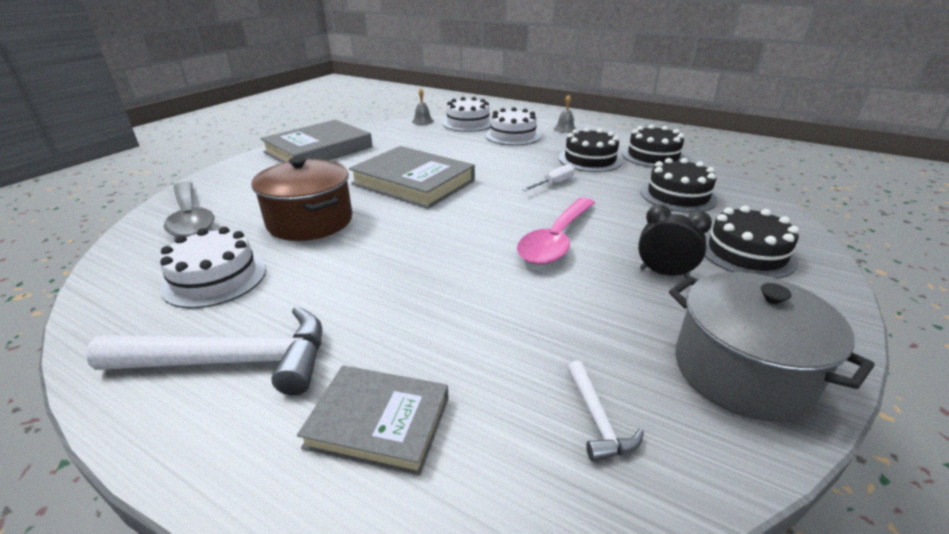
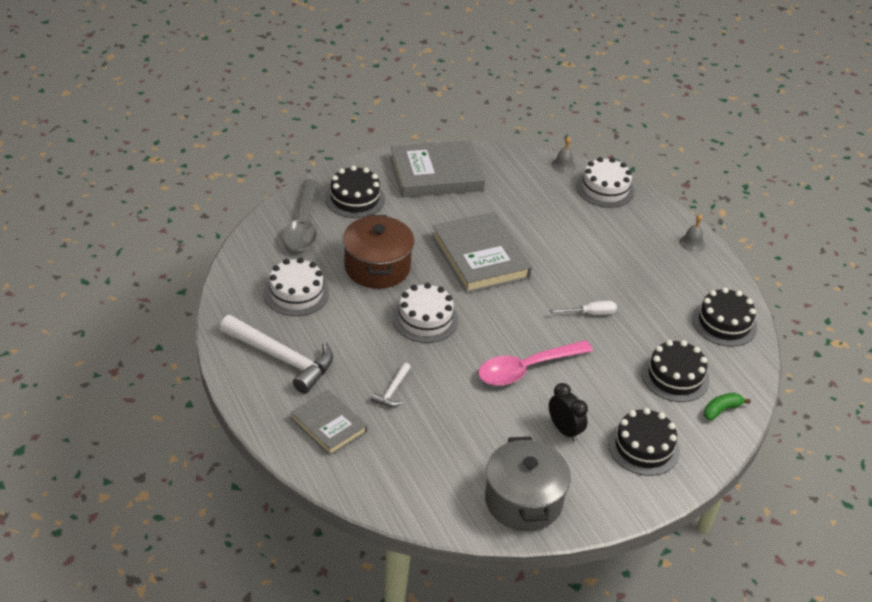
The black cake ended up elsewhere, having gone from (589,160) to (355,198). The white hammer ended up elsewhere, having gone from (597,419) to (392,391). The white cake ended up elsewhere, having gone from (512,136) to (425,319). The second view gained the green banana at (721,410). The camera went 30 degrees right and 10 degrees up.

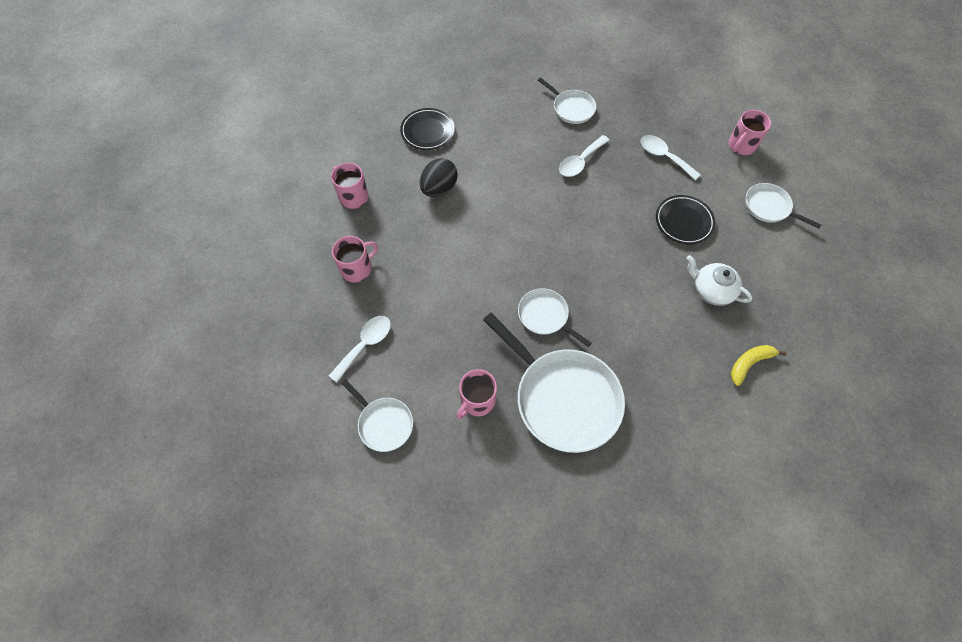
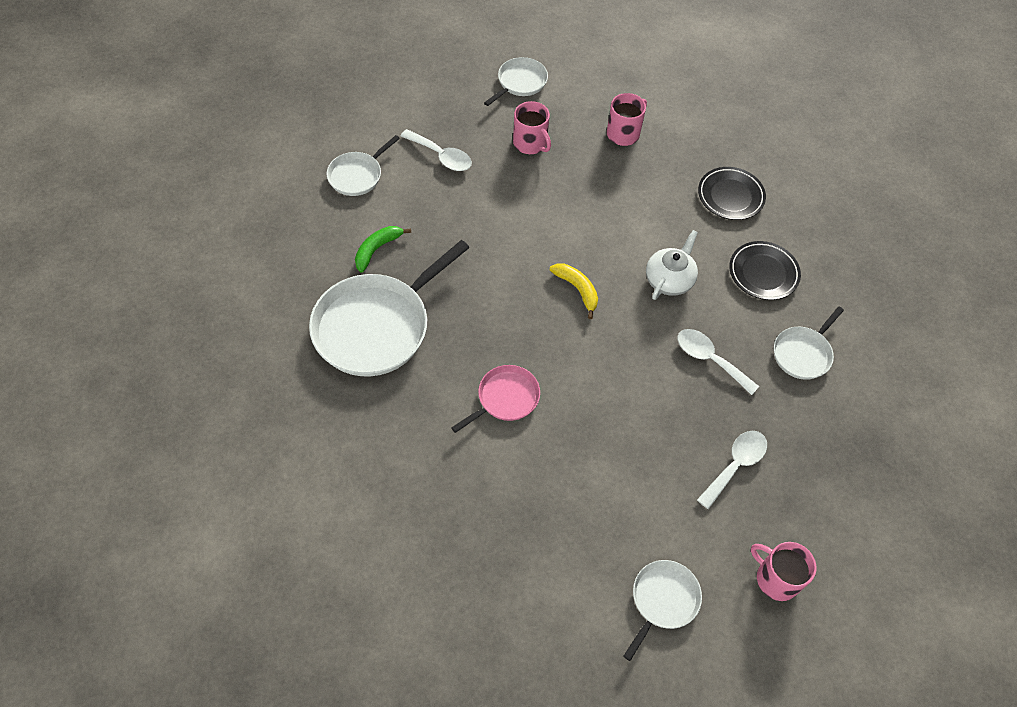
Where the pink mug stood at (477,401), the green banana came to stand at (377,249). The second view gained the pink pan at (505,398). The white pan ended up elsewhere, having gone from (545,316) to (520,82). The yellow banana ended up elsewhere, having gone from (749,363) to (577,290). The white teapot ended up elsewhere, having gone from (711,290) to (669,280). The black plate ended up elsewhere, having gone from (683,222) to (763,273). The second view lost the black egg at (439,188). The camera went 85 degrees right and 5 degrees down.

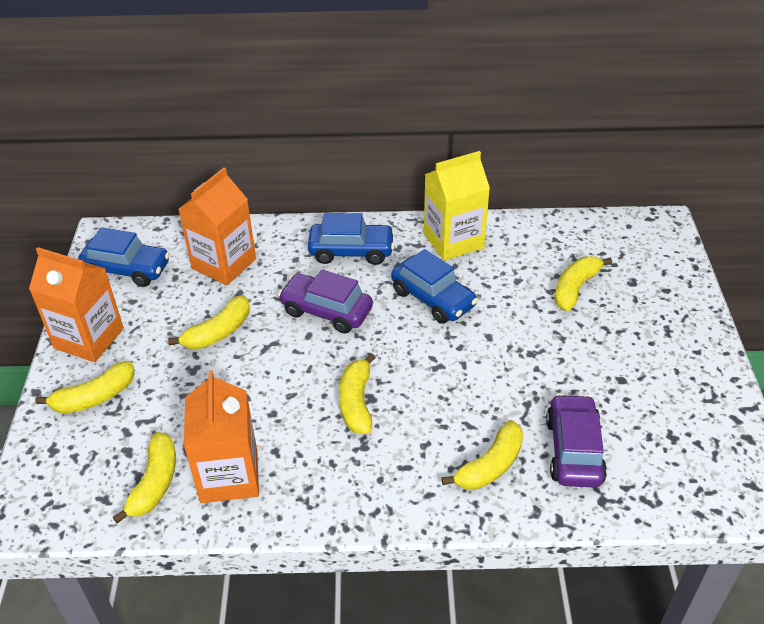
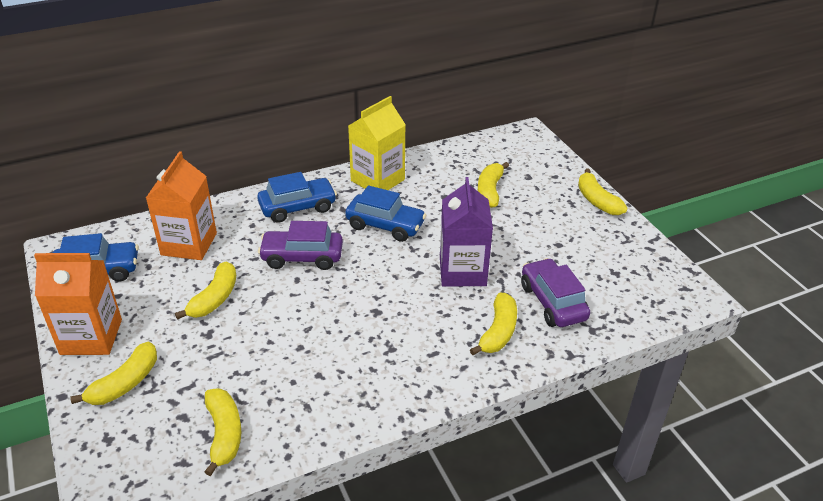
The second view gained the purple carton at (462,271). The yellow banana ended up elsewhere, having gone from (356,402) to (597,200). The second view lost the orange carton at (229,476). The camera went 25 degrees left and 5 degrees down.

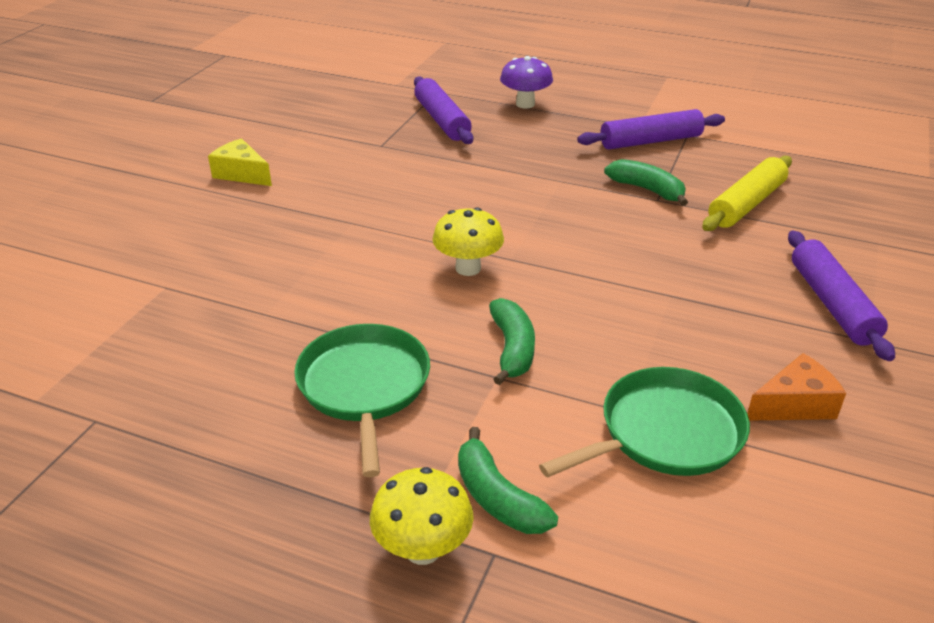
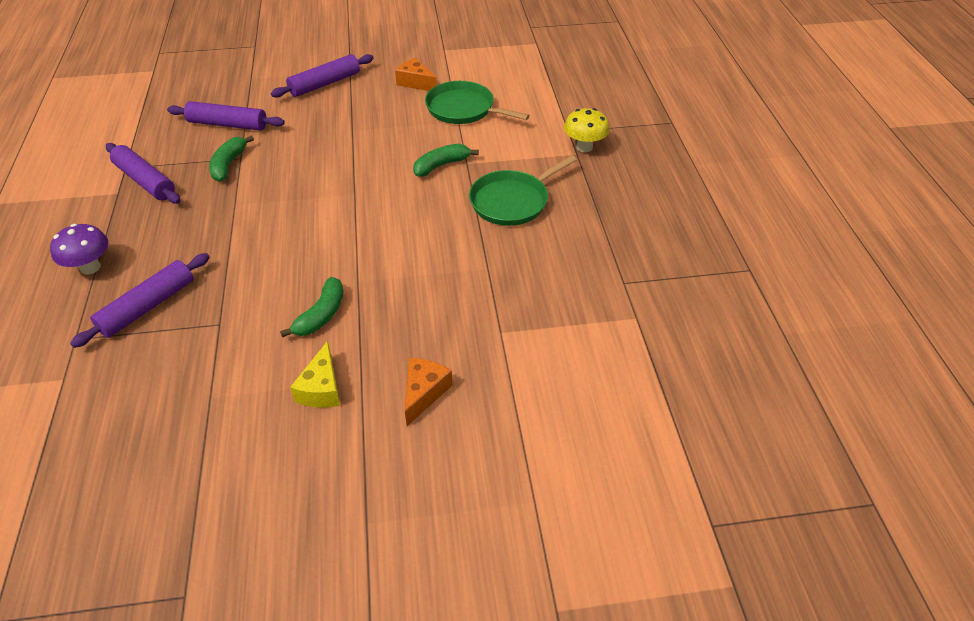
What was the yellow rolling pin at (746,204) turned into the purple rolling pin at (228,124). The green banana ended up elsewhere, having gone from (497,497) to (321,315). The second view gained the orange cheese at (424,393). The second view lost the yellow mushroom at (468,268). The camera went 120 degrees left and 10 degrees up.

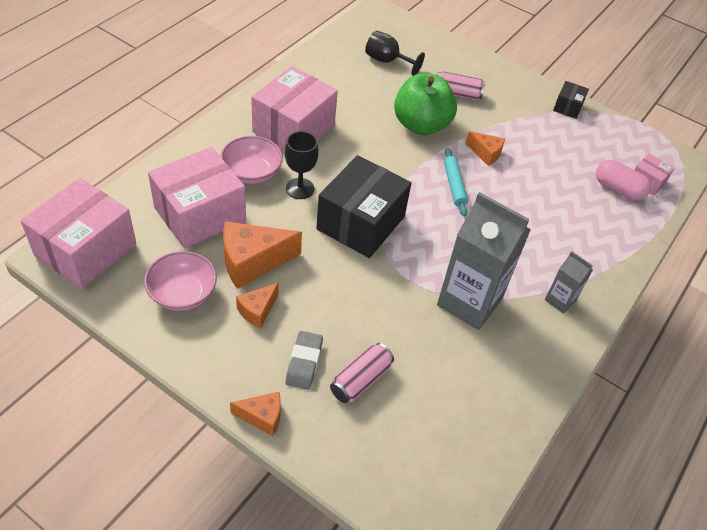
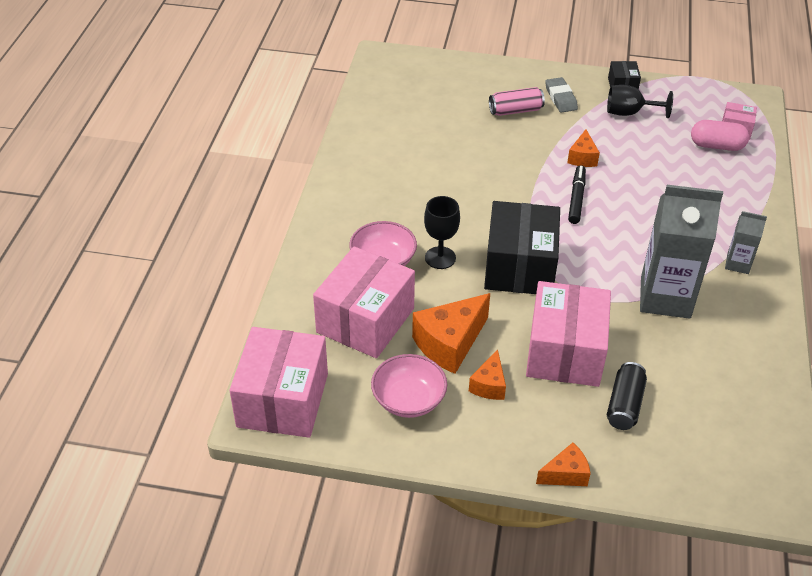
The pink box ended up elsewhere, having gone from (294,128) to (565,352). The grey eraser ended up elsewhere, having gone from (304,362) to (560,98). The orange cheese at (486,153) ended up facing another way, 90 degrees clockwise from before. Where the turquoise rolling pin stood at (454,185), the black marker came to stand at (576,198). The black goblet ended up elsewhere, having gone from (387,61) to (629,113). What was the pink can at (360,380) turned into the black can at (624,405). The second view lost the green apple at (421,125). The camera went 20 degrees left and 5 degrees down.

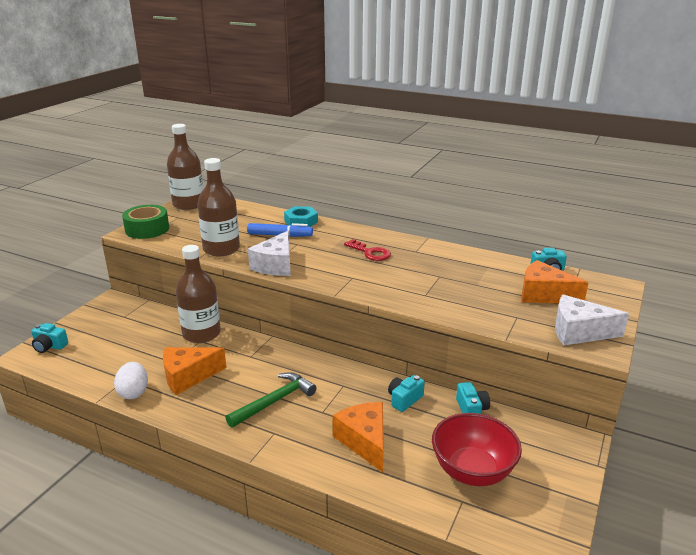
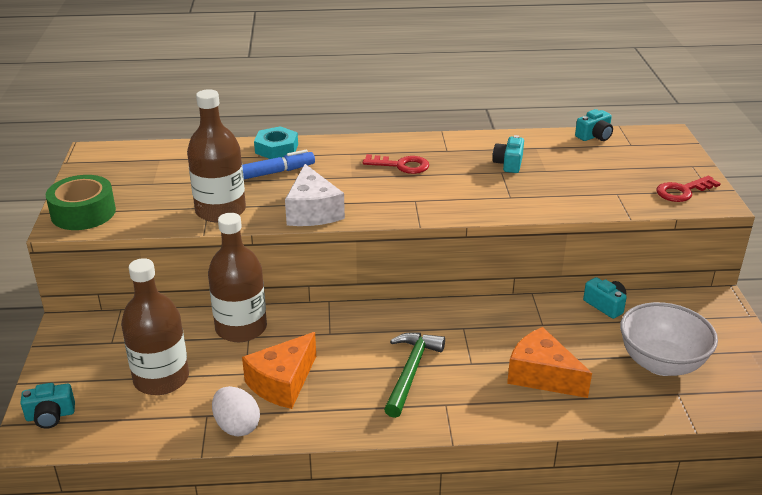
The brown bottle ended up elsewhere, having gone from (188,204) to (161,379). The turquoise camera ended up elsewhere, having gone from (404,399) to (508,164). What was the red bowl at (472,471) turned into the white bowl at (661,363). Where the white cheese stood at (579,332), the red key came to stand at (682,191). The second view lost the orange cheese at (544,295). The camera went 30 degrees left and 5 degrees up.

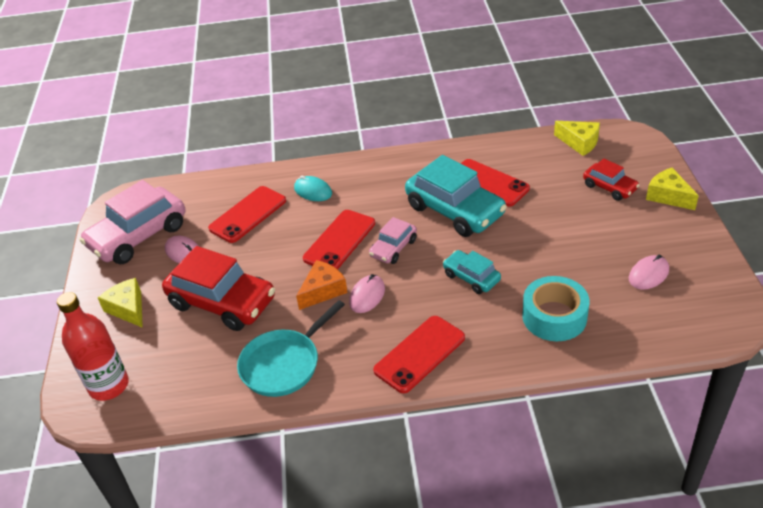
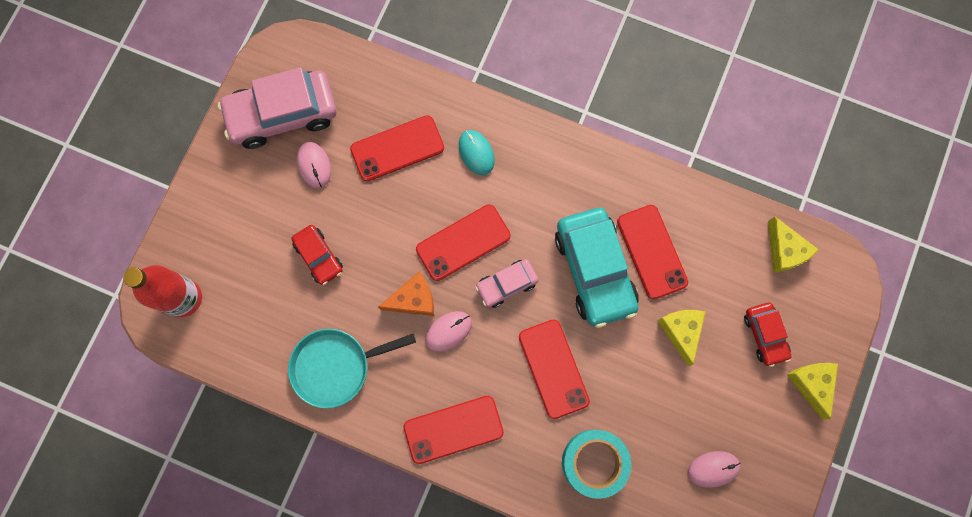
The size of the red car at (222,302) changed by a factor of 0.53. Where the turquoise car stood at (471,277), the red phone came to stand at (553,368). The yellow cheese ended up elsewhere, having gone from (128,309) to (681,331). The camera went 25 degrees right and 35 degrees up.

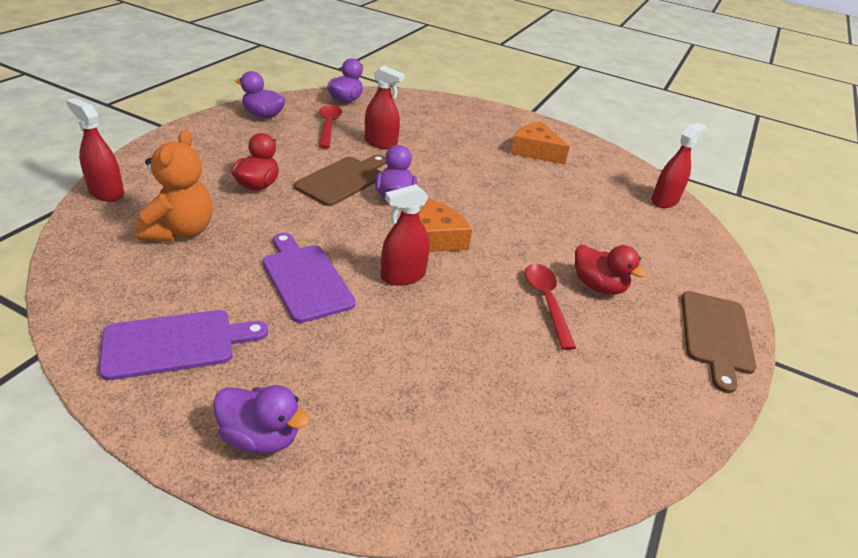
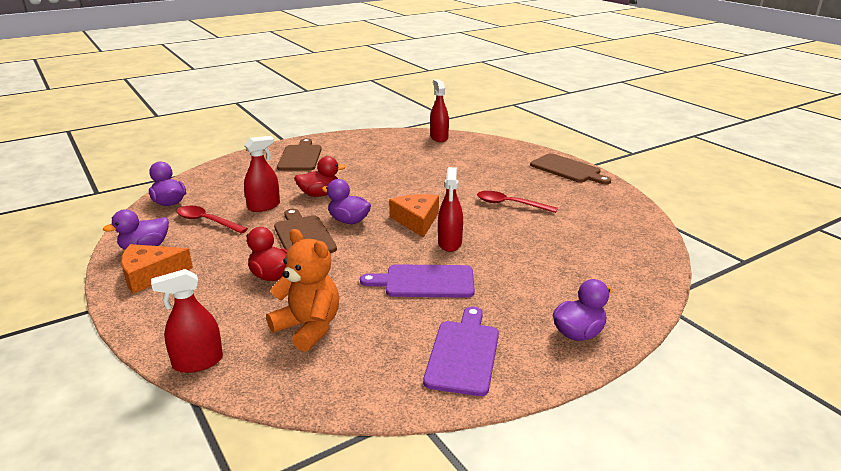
The orange cheese ended up elsewhere, having gone from (535,151) to (150,275). The second view gained the brown cutting board at (300,157). The red duck ended up elsewhere, having gone from (598,286) to (319,194). The camera went 55 degrees left and 10 degrees down.

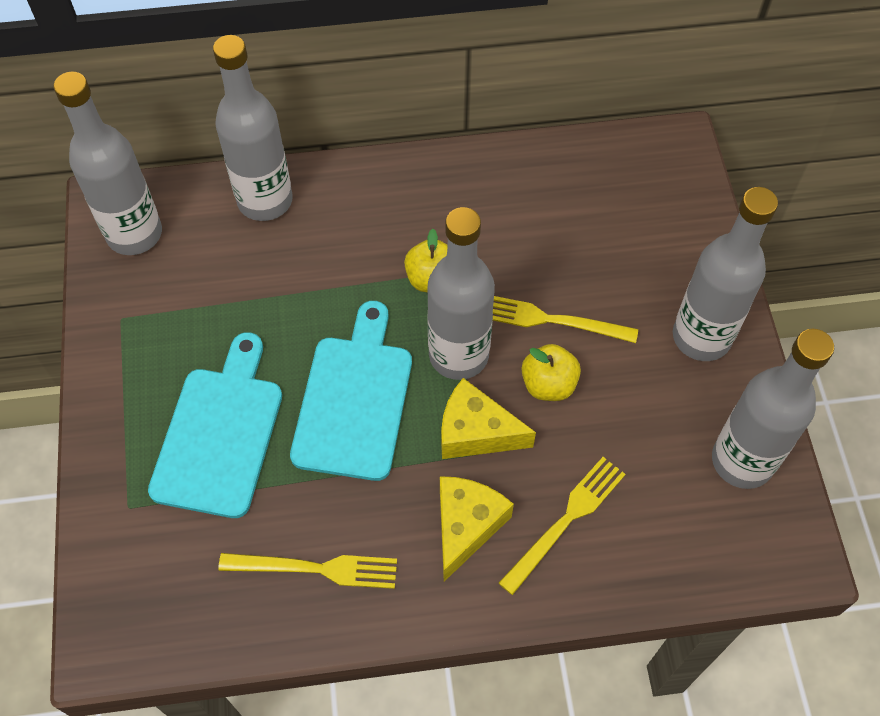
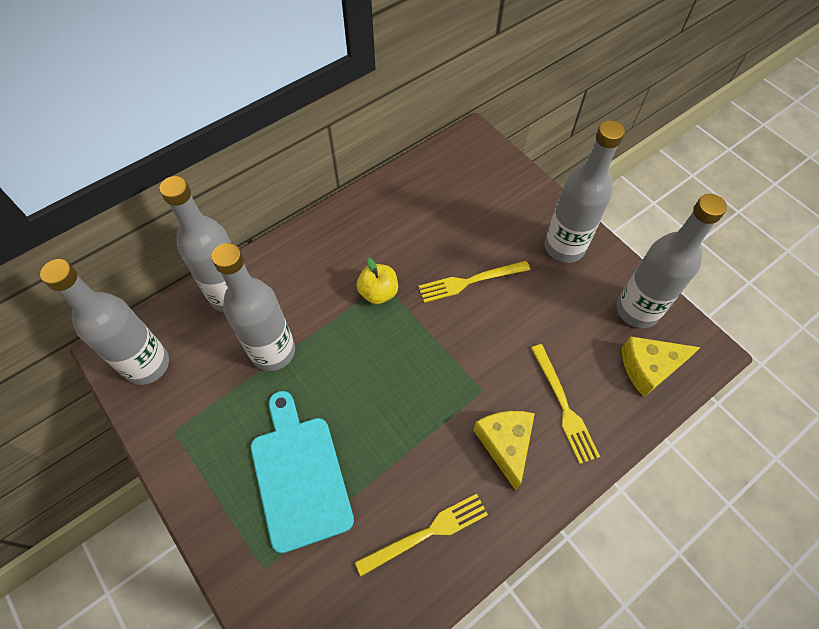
The grey bottle ended up elsewhere, having gone from (458,355) to (273,351). The yellow fork at (565,521) ended up facing another way, 150 degrees clockwise from before. The yellow cheese ended up elsewhere, having gone from (476,432) to (649,368). The second view lost the turquoise cutting board at (355,400). The second view lost the yellow apple at (548,384). The camera went 30 degrees left and 0 degrees up.

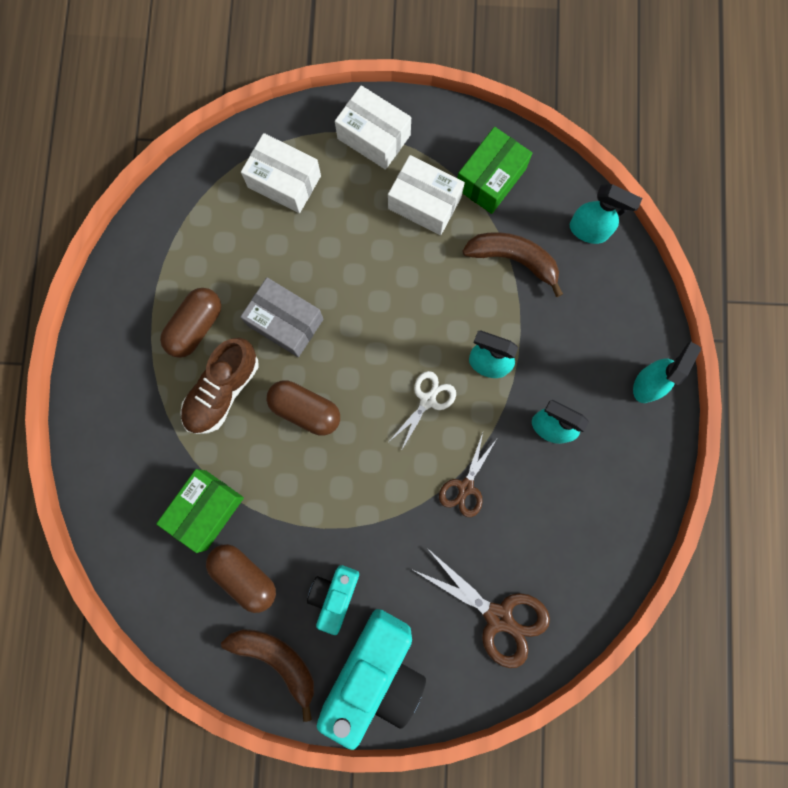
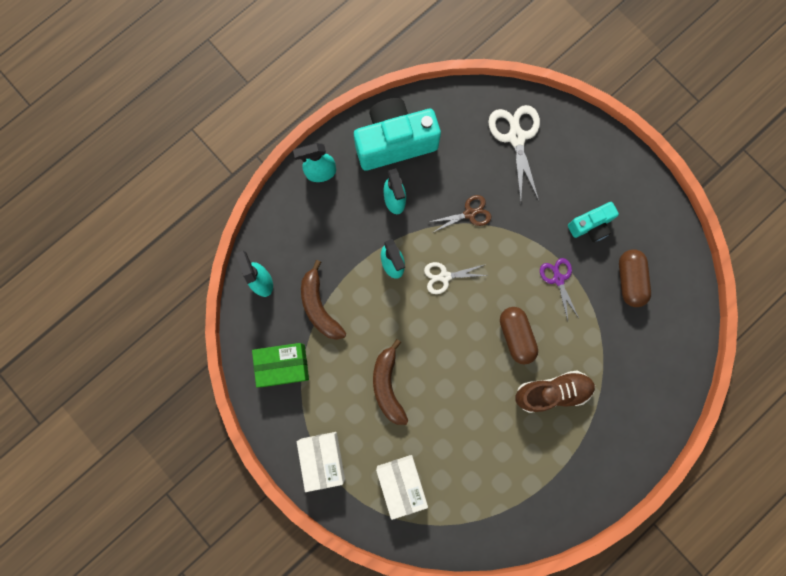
The turquoise camera ended up elsewhere, having gone from (375,673) to (395,142). The brown banana ended up elsewhere, having gone from (277,660) to (388,385). What was the brown scissors at (498,616) turned into the white scissors at (516,137). The second view gained the purple scissors at (558,279). The second view lost the green box at (206,510). The second view lost the brown capsule at (196,326). The second view lost the grey box at (285,322). The second view lost the white box at (424,203). The camera went 135 degrees left and 0 degrees up.

